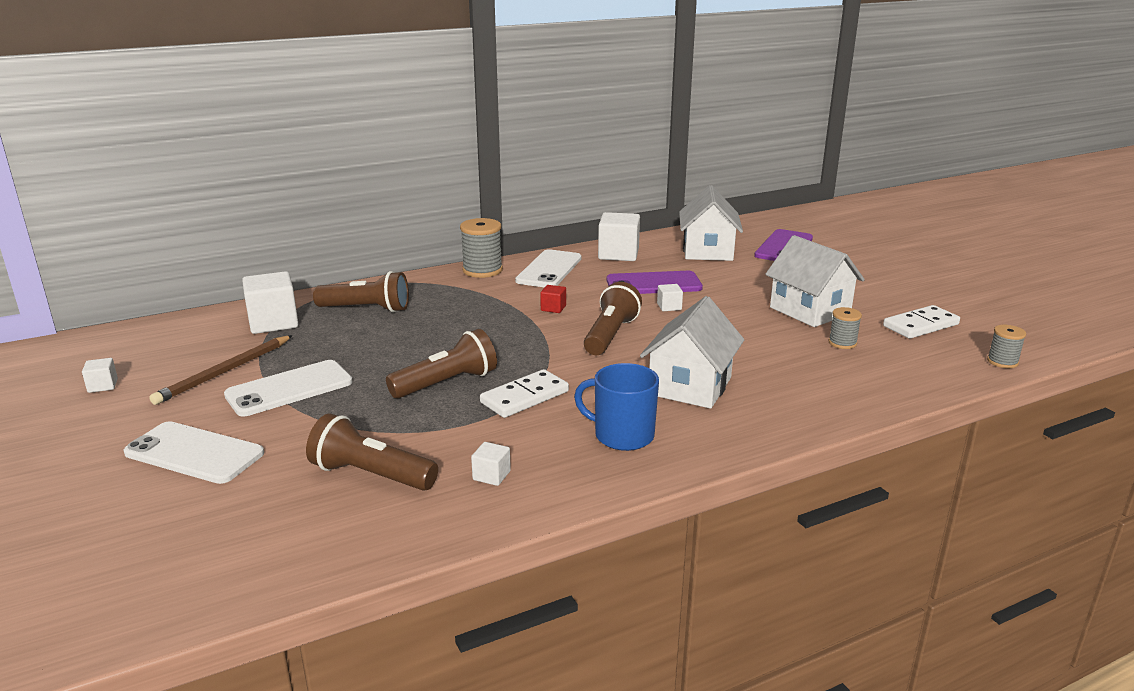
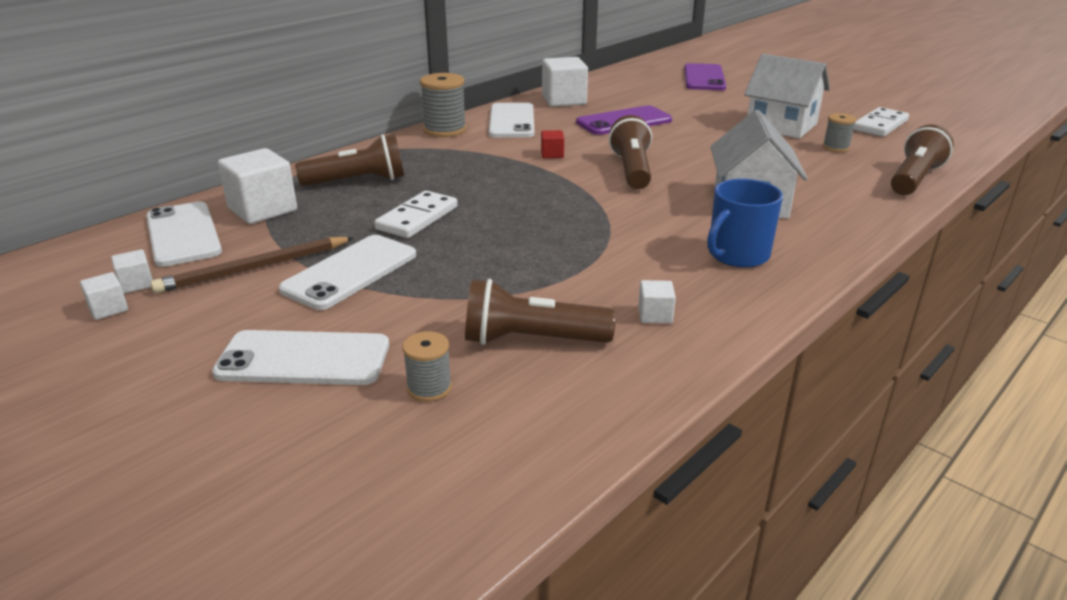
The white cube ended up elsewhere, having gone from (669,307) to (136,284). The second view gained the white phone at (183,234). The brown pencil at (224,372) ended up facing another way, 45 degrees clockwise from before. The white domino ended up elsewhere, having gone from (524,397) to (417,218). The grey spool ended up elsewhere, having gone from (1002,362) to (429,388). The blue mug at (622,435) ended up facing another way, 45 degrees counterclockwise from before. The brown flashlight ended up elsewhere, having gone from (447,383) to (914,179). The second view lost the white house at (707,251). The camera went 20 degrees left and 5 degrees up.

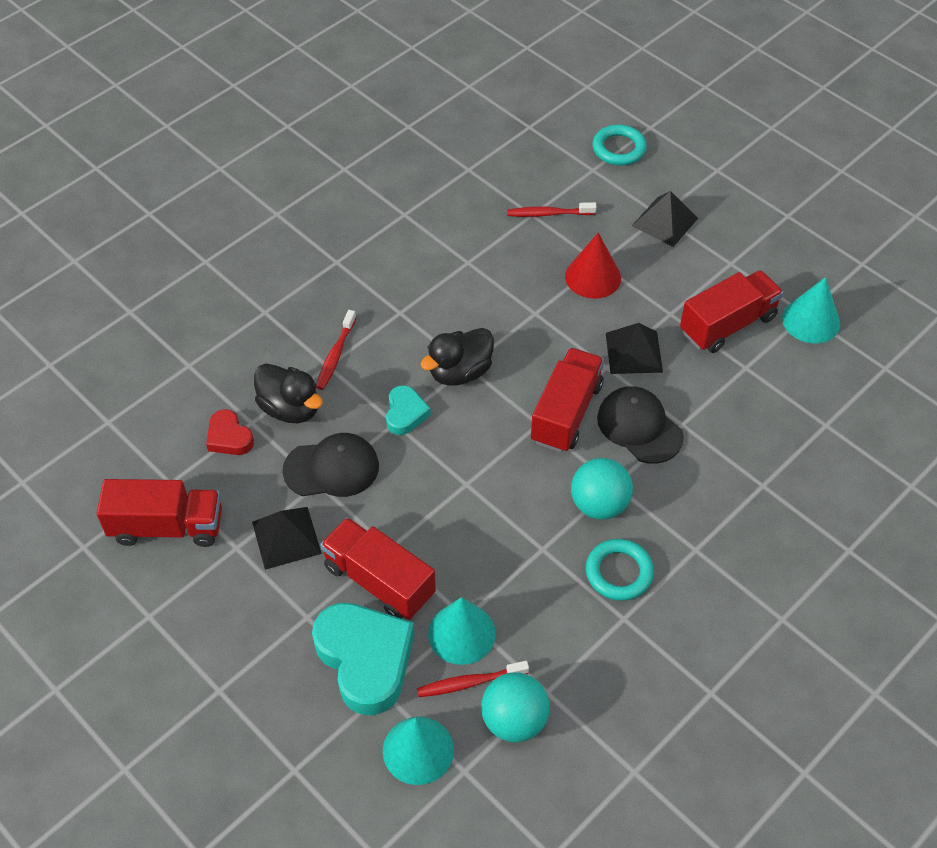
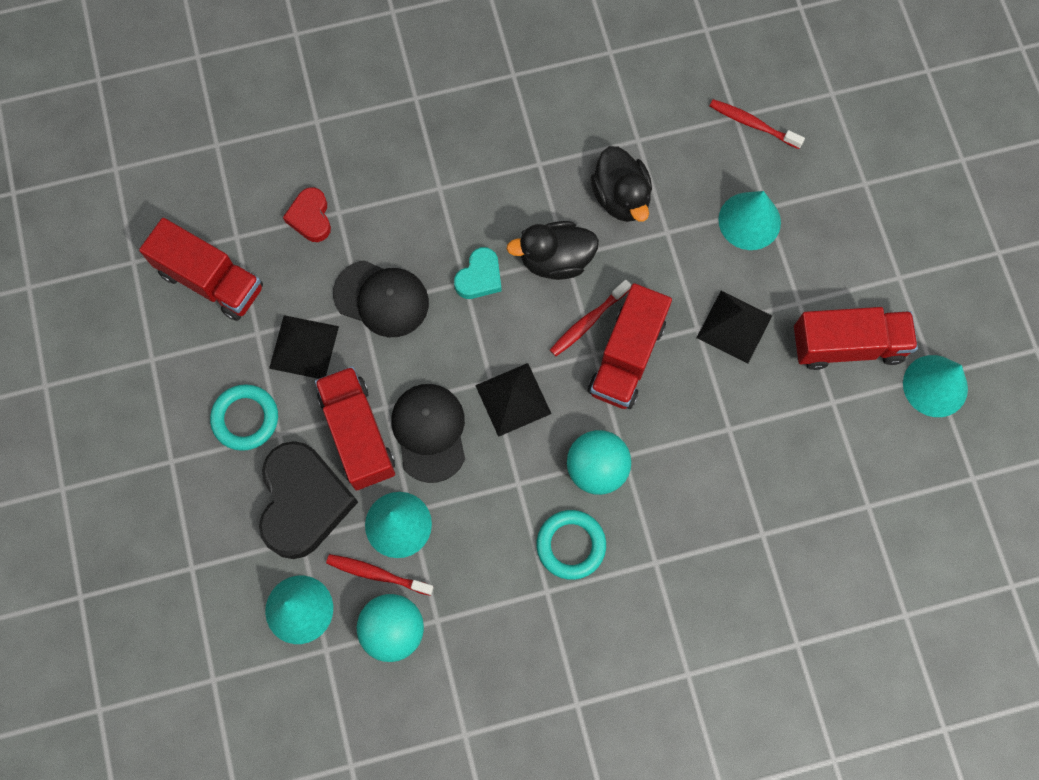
The turquoise ring ended up elsewhere, having gone from (619,149) to (245,419). What was the turquoise heart at (365,659) turned into the black heart at (304,502). The black cap ended up elsewhere, having gone from (639,427) to (429,432). The black pyramid ended up elsewhere, having gone from (665,222) to (513,399). The red toothbrush ended up elsewhere, having gone from (335,355) to (588,322). The red truck at (566,413) ended up facing another way, 150 degrees clockwise from before. The black duck ended up elsewhere, having gone from (290,408) to (621,197). What was the red cone at (593,277) turned into the turquoise cone at (749,221). The camera went 30 degrees right and 20 degrees up.

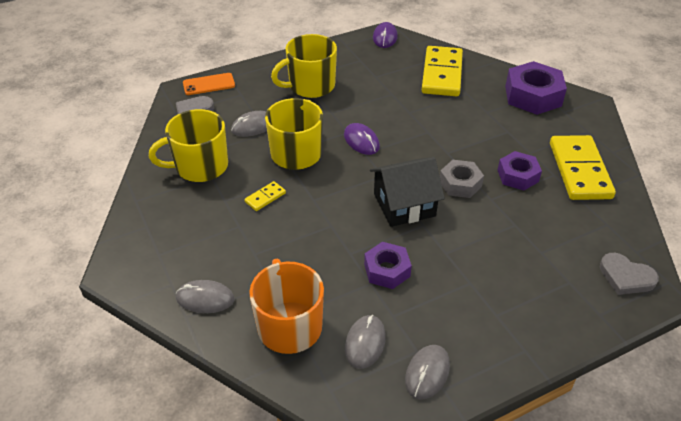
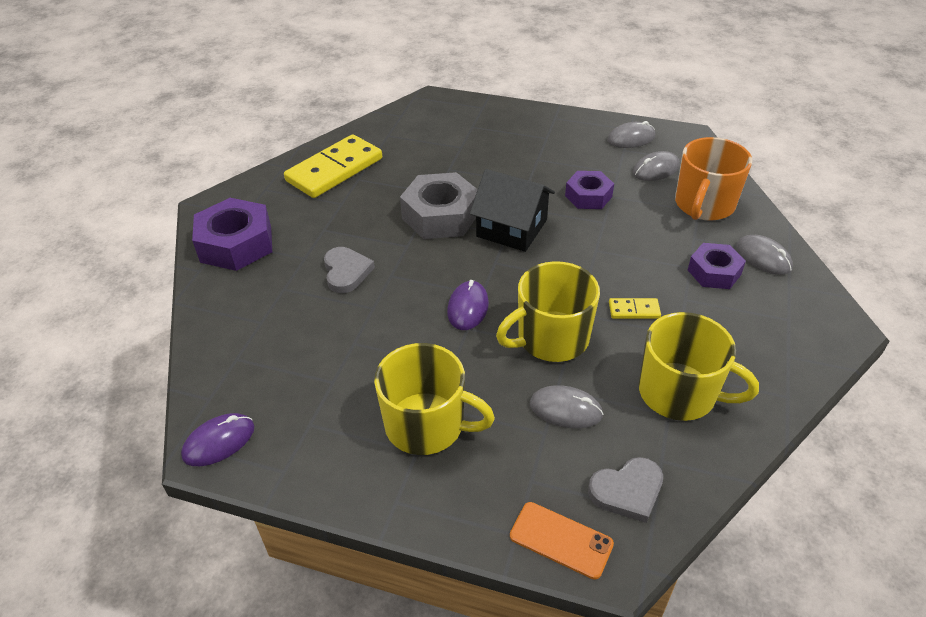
The grey heart ended up elsewhere, having gone from (626,277) to (346,272). The size of the grey nut at (460,184) changed by a factor of 1.62. The purple nut ended up elsewhere, having gone from (517,176) to (714,272). The second view lost the yellow domino at (441,74). The camera went 135 degrees left and 0 degrees up.

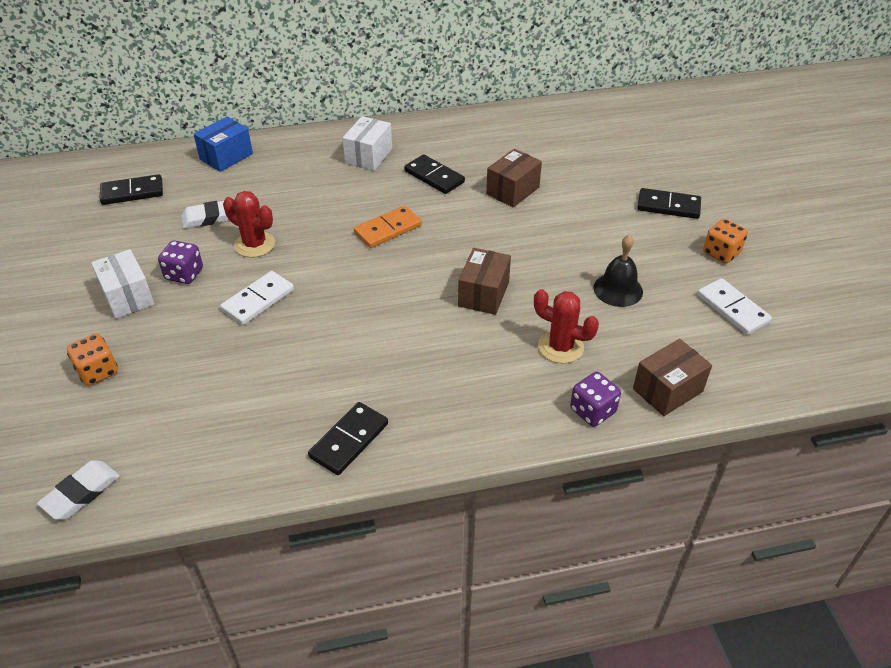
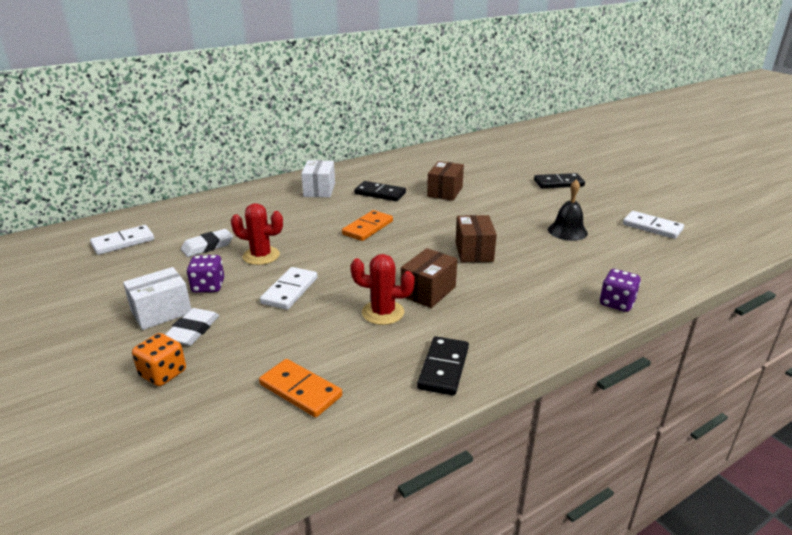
What was the black domino at (132,192) turned into the white domino at (123,242). The white box at (127,297) ended up facing another way, 75 degrees counterclockwise from before. The white eraser ended up elsewhere, having gone from (81,493) to (192,330). The second view gained the orange domino at (300,390). The red cactus ended up elsewhere, having gone from (560,347) to (383,313). The brown box ended up elsewhere, having gone from (667,390) to (428,291). The second view lost the blue box at (226,157). The second view lost the orange dice at (721,253). The camera went 20 degrees left and 15 degrees down.

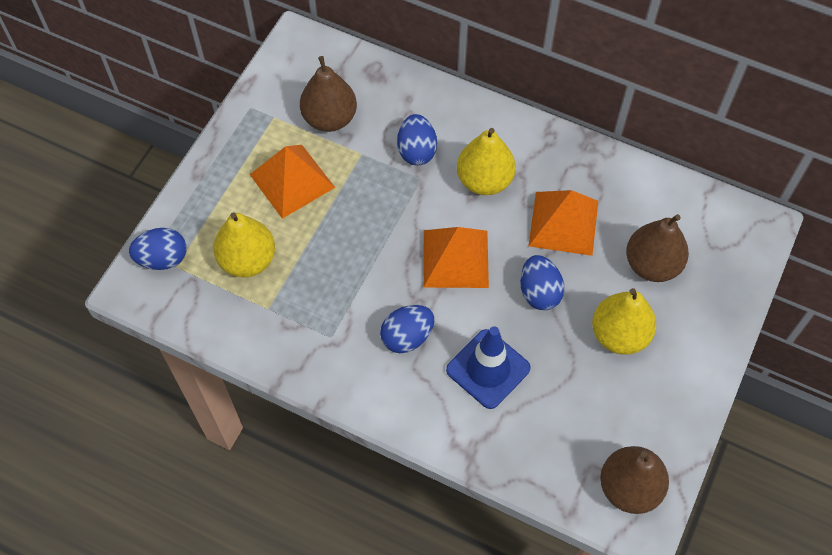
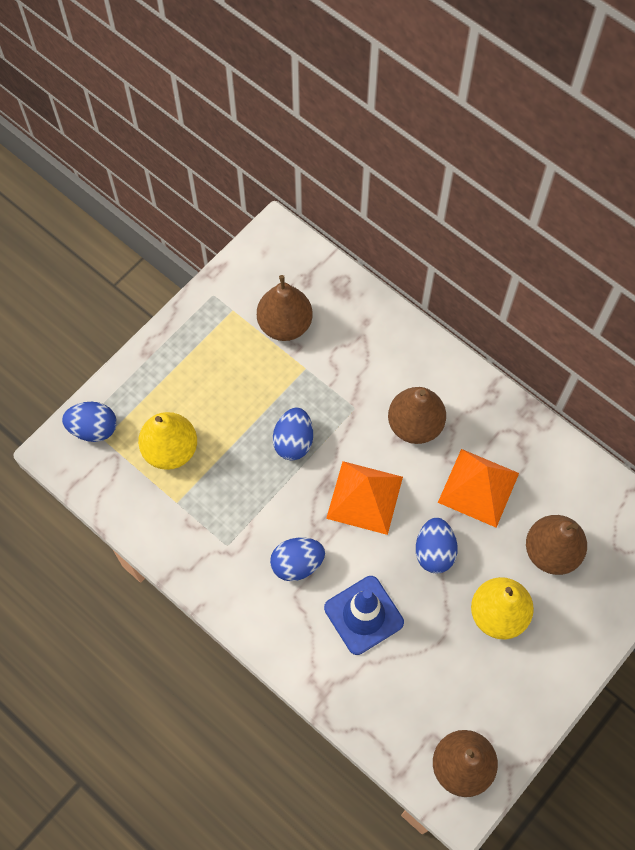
The blue egg ended up elsewhere, having gone from (416,151) to (293,441). What was the yellow pear at (484,180) turned into the brown pear at (415,425). The second view lost the orange pyramid at (292,181). The camera went 15 degrees right and 5 degrees up.

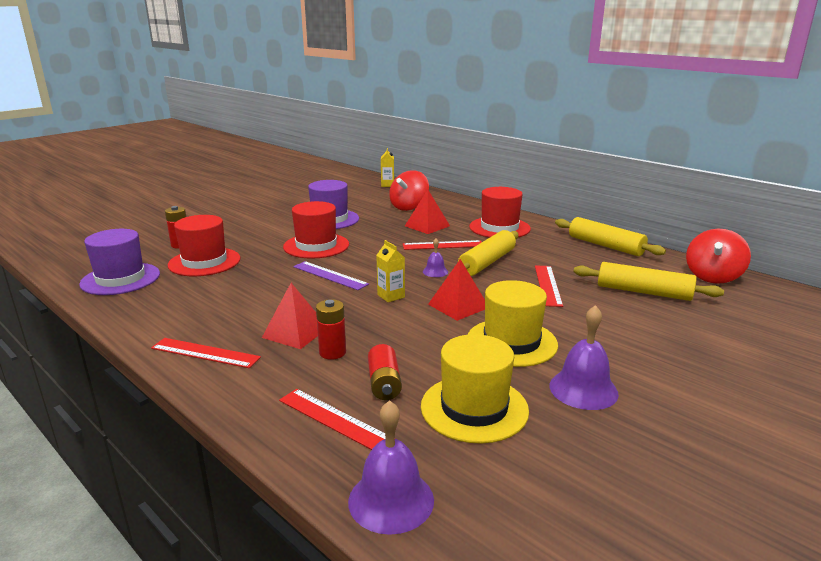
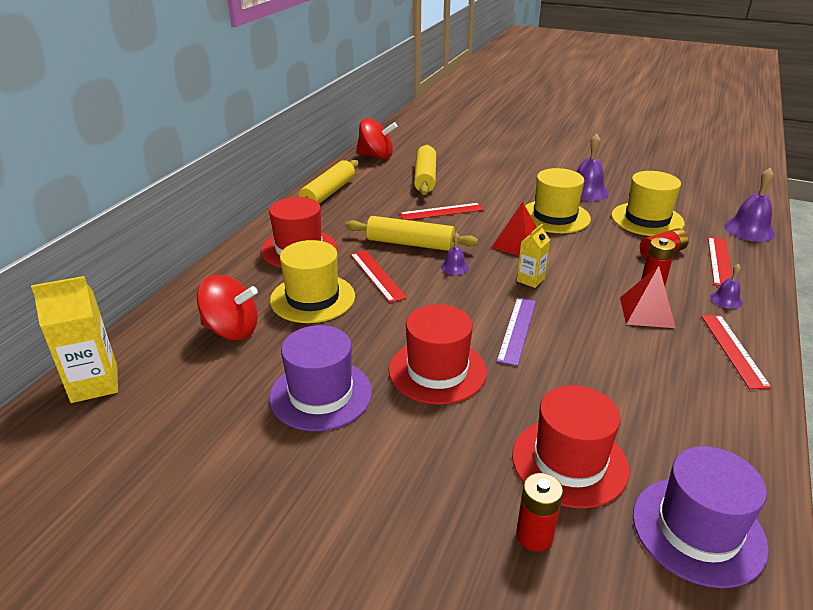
The size of the yellow carton at (387,185) changed by a factor of 1.69. Where the red pyramid stood at (427,226), the yellow hat came to stand at (312,298). The second view gained the purple bell at (726,300). The camera went 110 degrees left and 10 degrees up.

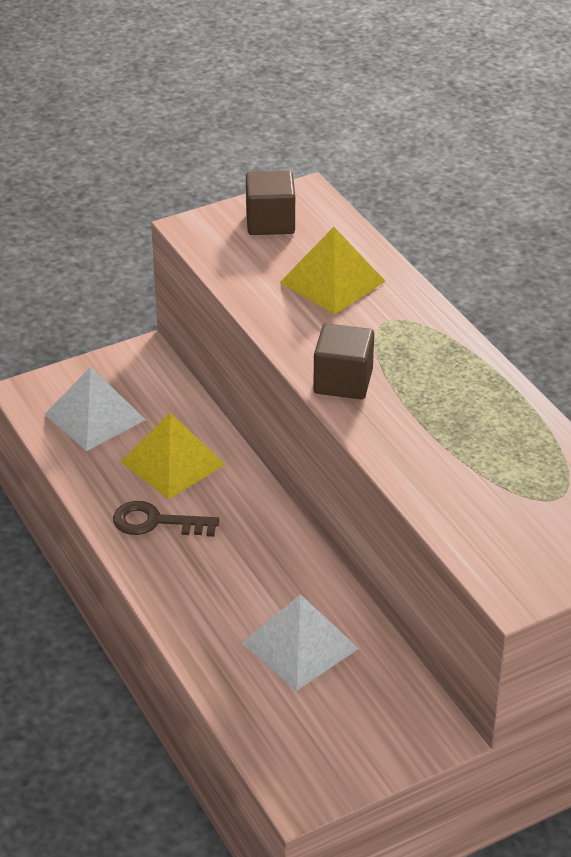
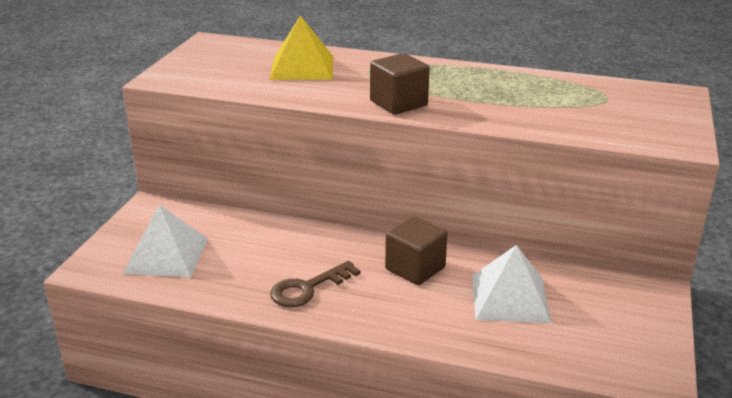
The brown cube ended up elsewhere, having gone from (270,222) to (415,268). The second view lost the yellow pyramid at (172,463). The camera went 45 degrees left and 10 degrees down.

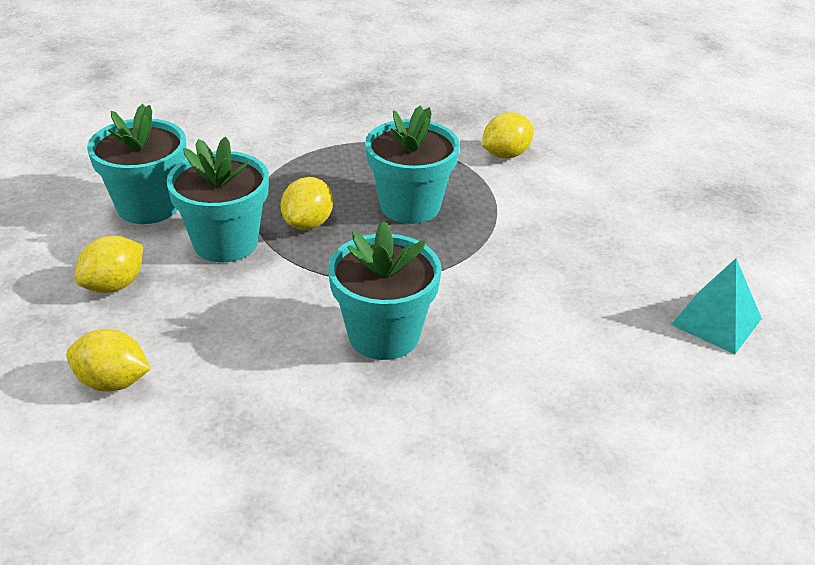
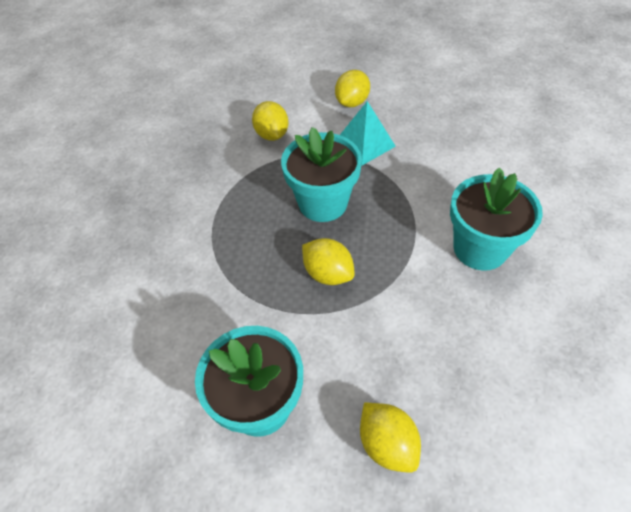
The yellow lemon ended up elsewhere, having gone from (113,382) to (352,102). The turquoise pyramid ended up elsewhere, having gone from (716,321) to (364,144). The second view lost the turquoise flower pot at (225,243). The camera went 70 degrees left and 15 degrees up.

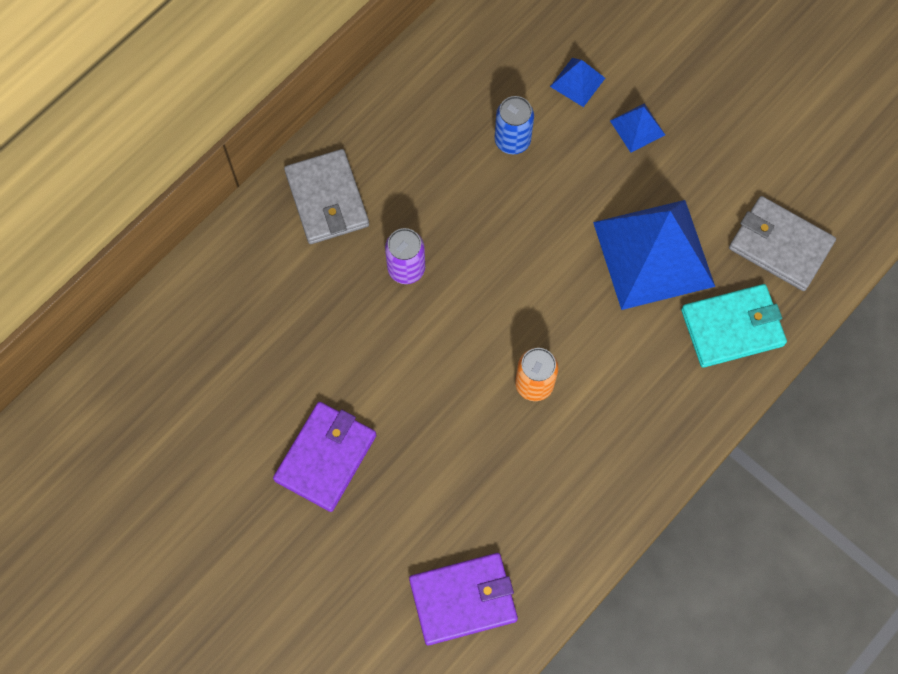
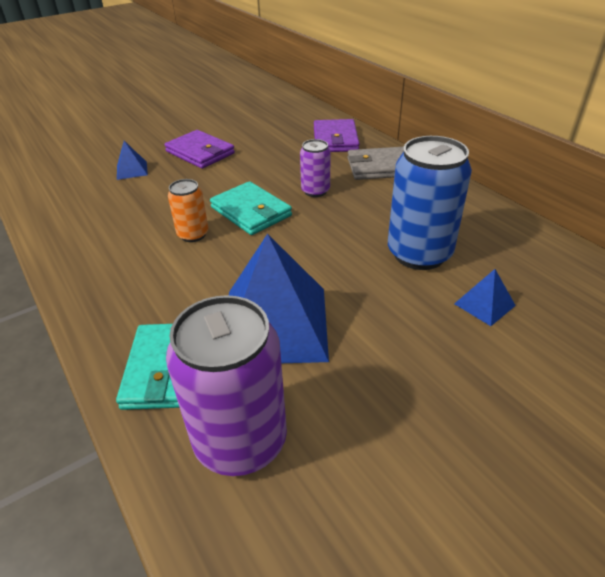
The blue pyramid ended up elsewhere, having gone from (637,127) to (132,170). Where the grey wallet stood at (780,245), the purple can came to stand at (240,440). The second view gained the turquoise wallet at (251,211). The purple wallet ended up elsewhere, having gone from (463,599) to (335,139). The size of the blue can at (512,140) changed by a factor of 1.90. The camera went 105 degrees right and 30 degrees down.

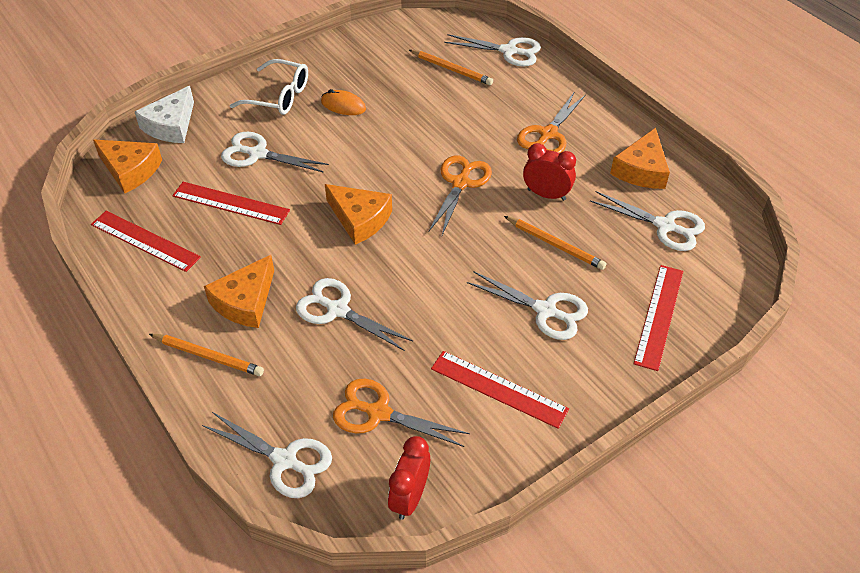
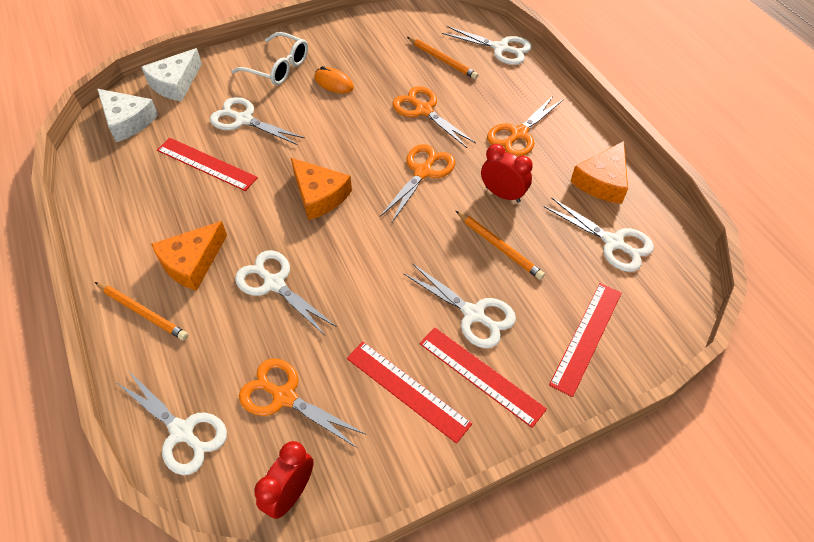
What was the orange cheese at (130,170) turned into the white cheese at (127,121). The second view gained the orange scissors at (424,110). The red ruler ended up elsewhere, having gone from (145,240) to (481,375). The camera went 10 degrees right and 5 degrees up.

